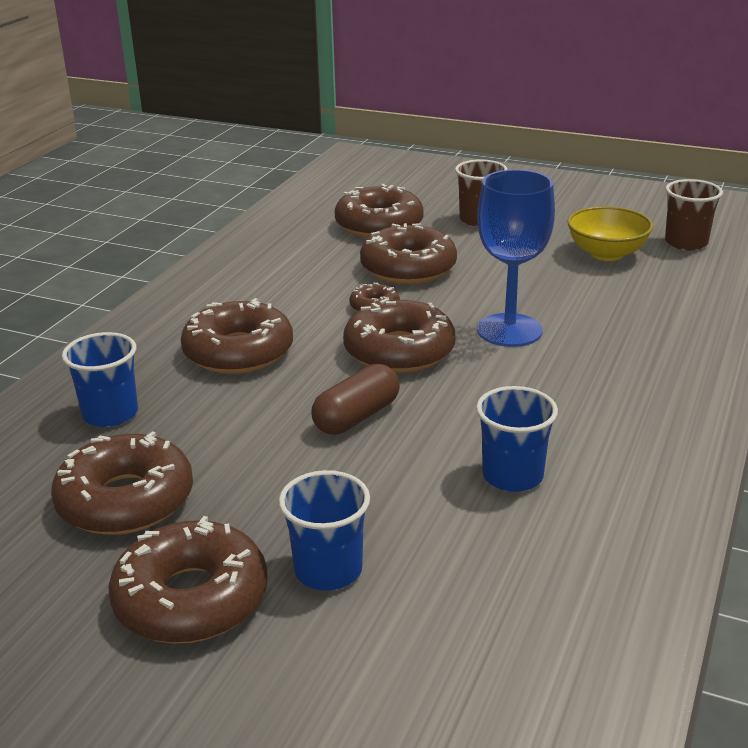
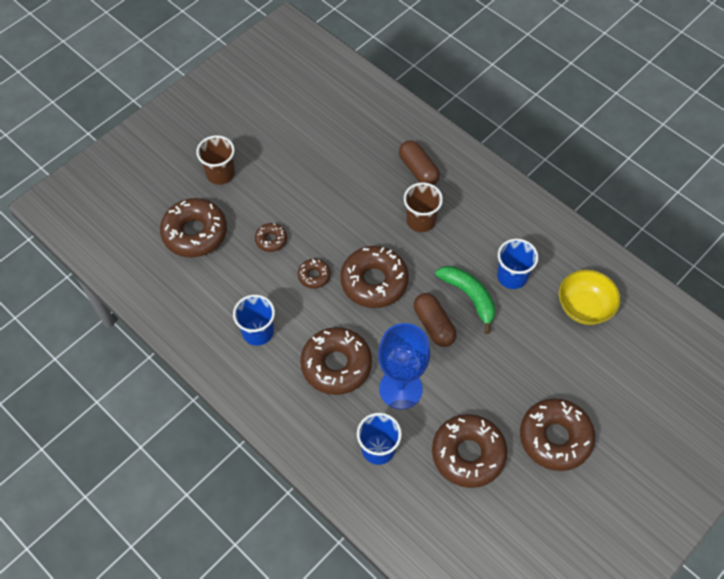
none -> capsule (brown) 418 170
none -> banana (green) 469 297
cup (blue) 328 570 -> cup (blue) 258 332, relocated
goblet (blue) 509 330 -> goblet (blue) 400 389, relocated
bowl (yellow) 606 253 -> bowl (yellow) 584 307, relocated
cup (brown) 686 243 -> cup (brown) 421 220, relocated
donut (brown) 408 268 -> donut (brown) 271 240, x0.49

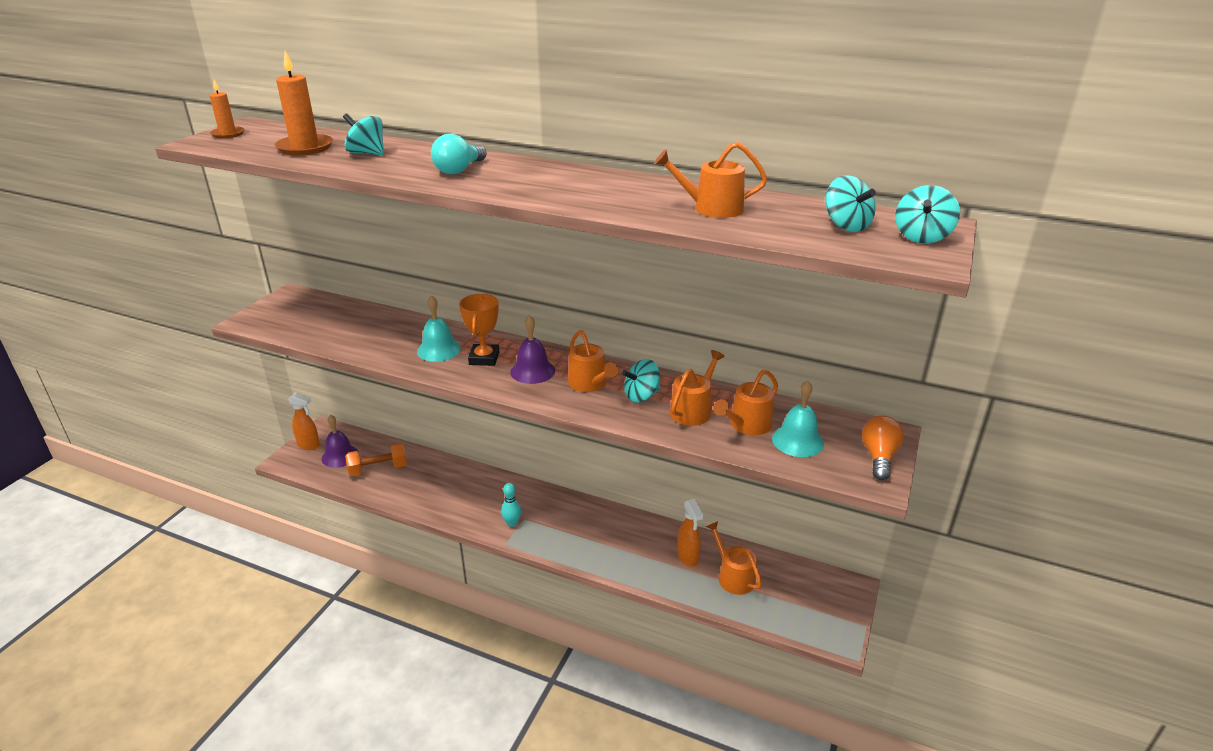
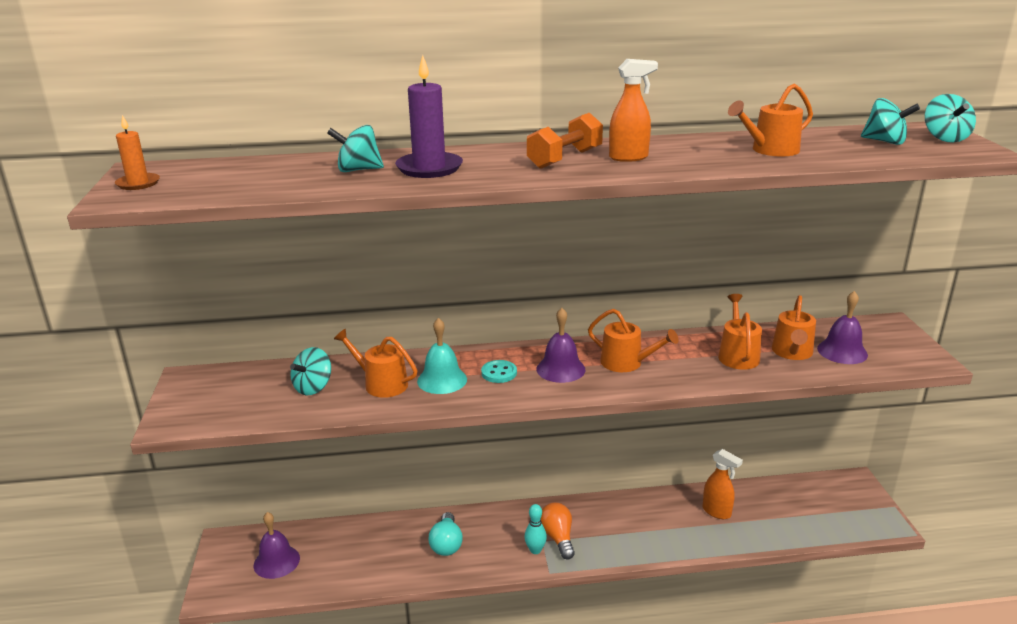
candle (orange) 305 147 -> none
none -> candle (purple) 429 168
spray bottle (orange) 309 445 -> spray bottle (orange) 629 157, relocated
dumbbell (orange) 378 469 -> dumbbell (orange) 565 159, relocated
light bulb (turquoise) 459 170 -> light bulb (turquoise) 446 544, relocated
spinning top (turquoise) 641 396 -> spinning top (turquoise) 313 387, relocated
watering can (orange) 733 576 -> watering can (orange) 381 384, relocated
light bulb (orange) 879 457 -> light bulb (orange) 558 538, relocated
trophy (orange) 484 358 -> button (turquoise) 499 373
bell (turquoise) 797 441 -> bell (purple) 842 351

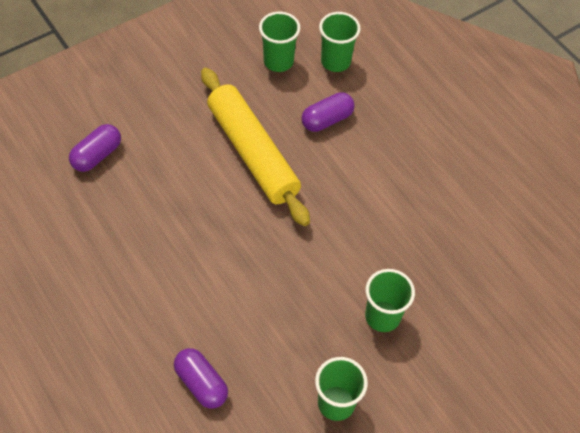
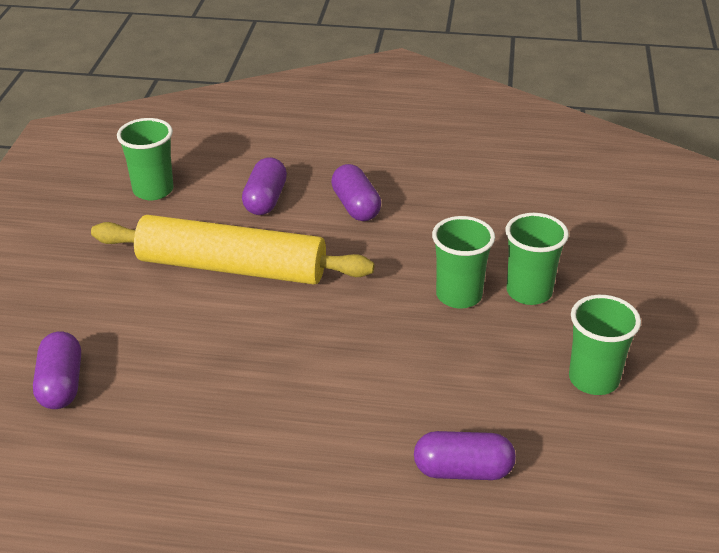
none -> capsule (purple) 356 206
cup (green) 335 61 -> cup (green) 459 295, relocated

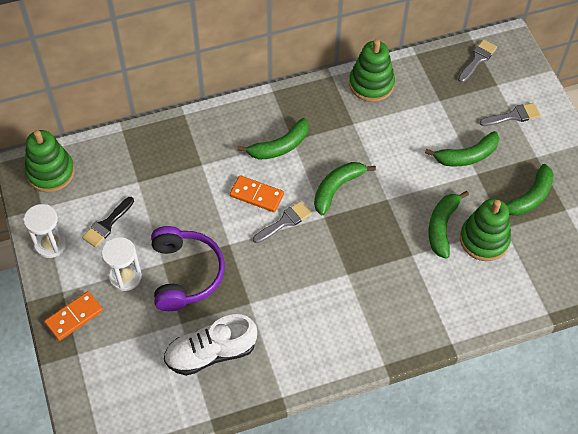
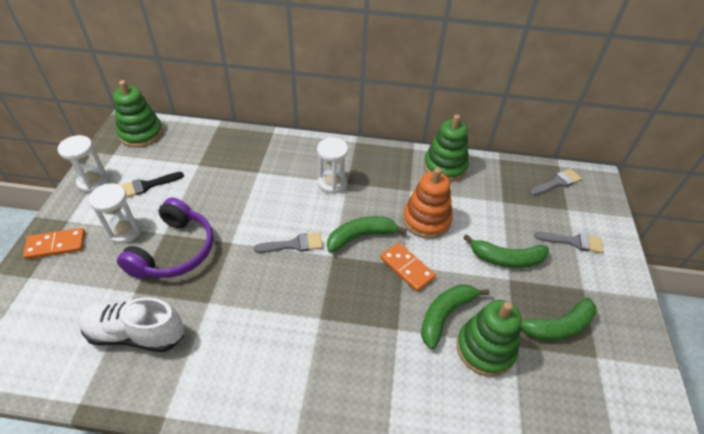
none -> stacking toy (orange) 426 220
domino (orange) 256 195 -> domino (orange) 407 268, relocated
banana (green) 279 146 -> hourglass (white) 332 183

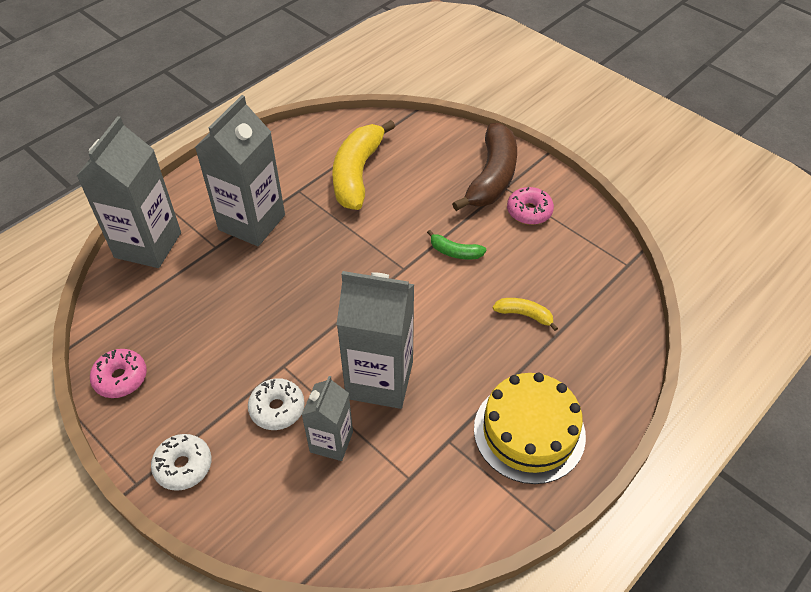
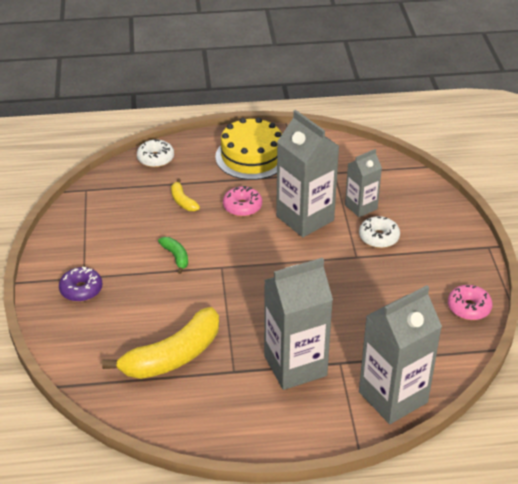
donut (white) 183 466 -> donut (white) 155 158, relocated
donut (pink) 529 211 -> donut (pink) 242 207, relocated
banana (brown) 492 177 -> donut (purple) 81 290

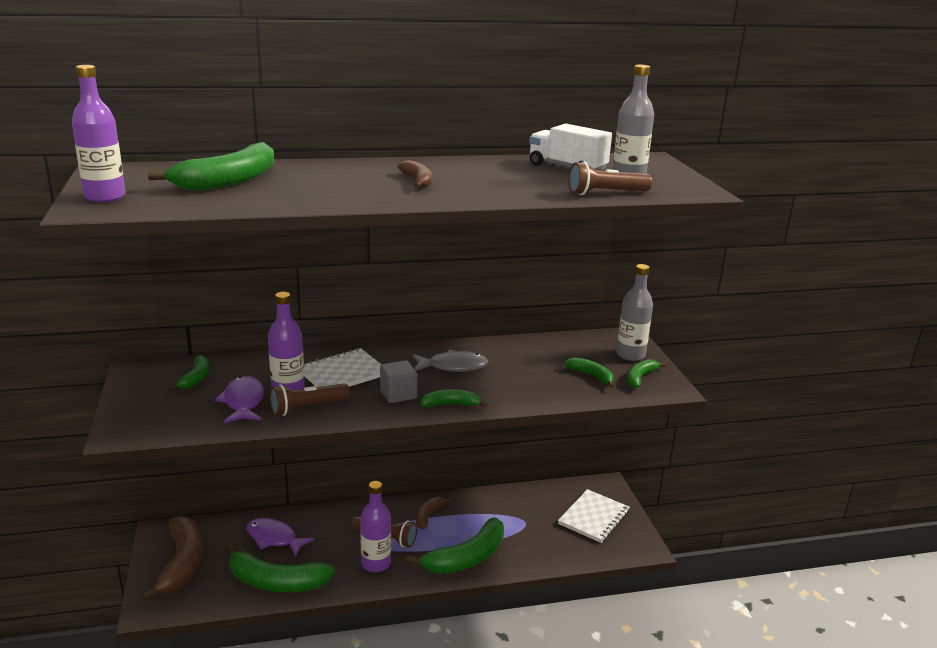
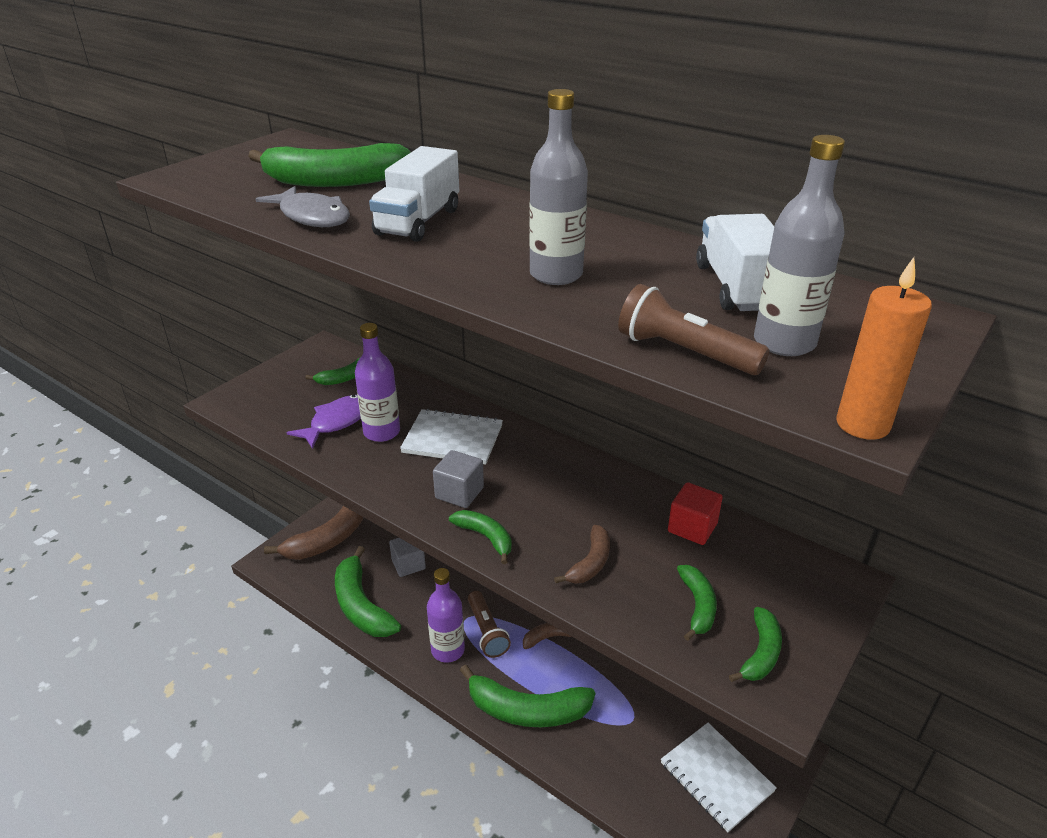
bottle (purple) 105 197 -> none
flashlight (brown) 307 407 -> none
none -> truck (white) 418 222
none -> cube (red) 692 528
none -> candle (orange) 862 425
banana (brown) 418 181 -> banana (brown) 590 563, relocated
fish (grey) 453 366 -> fish (grey) 312 217, relocated
bottle (grey) 630 355 -> bottle (grey) 556 275, relocated
fish (purple) 274 538 -> cube (grey) 408 564
notebook (white) 593 517 -> notebook (white) 716 777, 60 degrees clockwise
banana (green) 640 378 -> banana (green) 760 653, 120 degrees clockwise

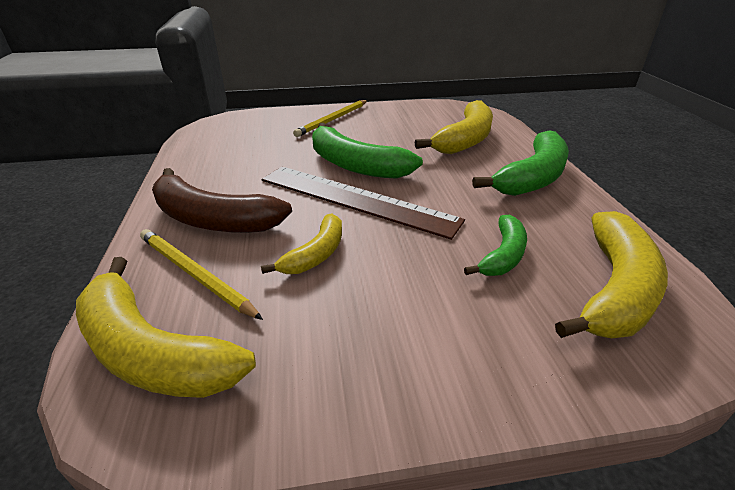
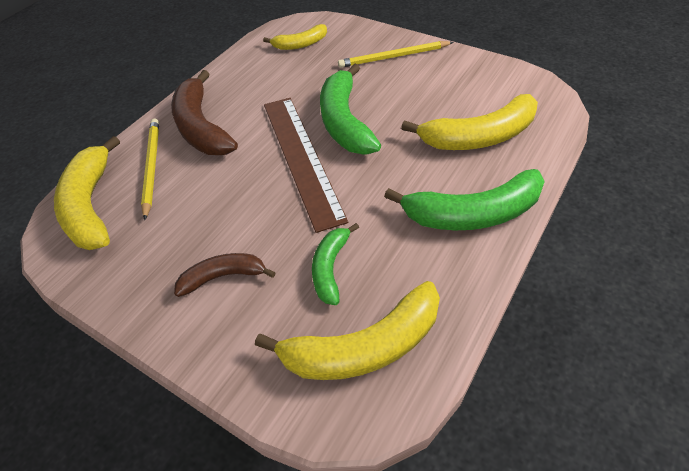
none -> banana (brown) 223 277
banana (yellow) 316 254 -> banana (yellow) 300 44, relocated
banana (green) 502 255 -> banana (green) 330 268, 120 degrees clockwise

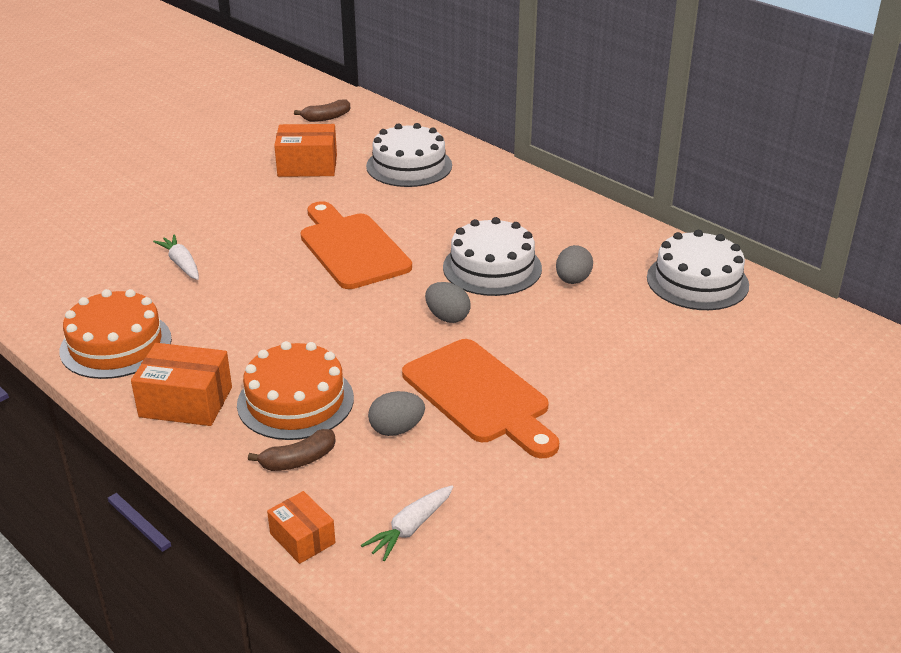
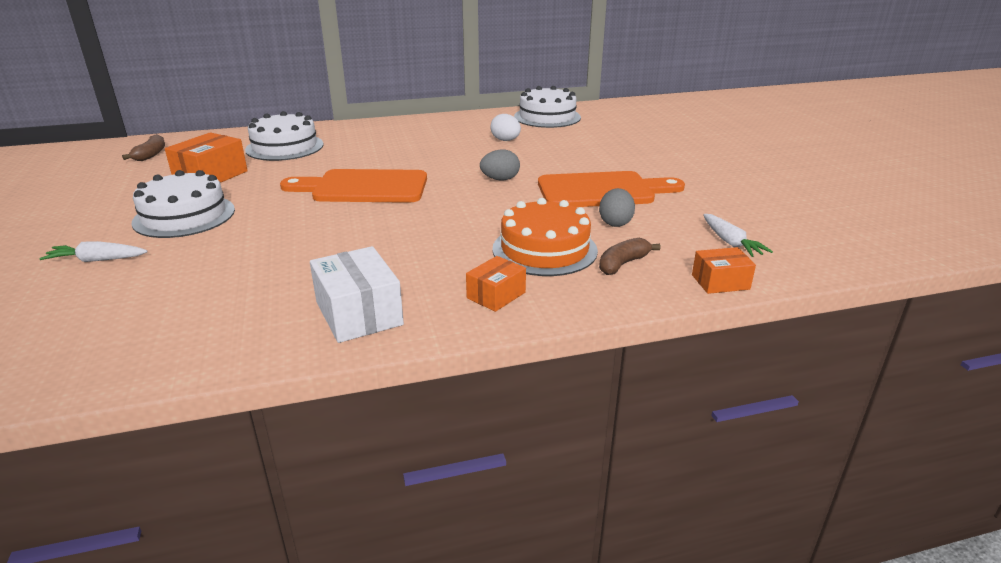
carrot (white) 181 264 -> carrot (white) 97 260, relocated
cake (white) 492 267 -> cake (white) 184 216, relocated
cake (orange) 116 344 -> box (white) 359 313
egg (grey) 572 280 -> egg (white) 505 140
banana (brown) 298 460 -> banana (brown) 623 264, 135 degrees counterclockwise
box (orange) 186 402 -> box (orange) 496 295, x0.61

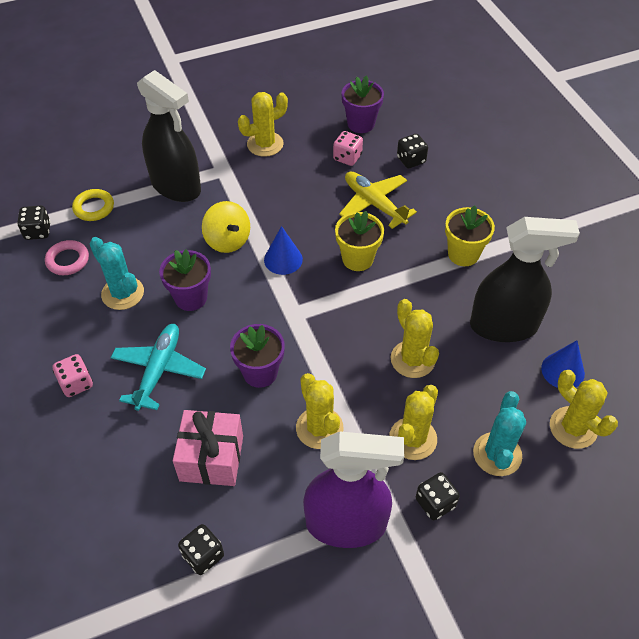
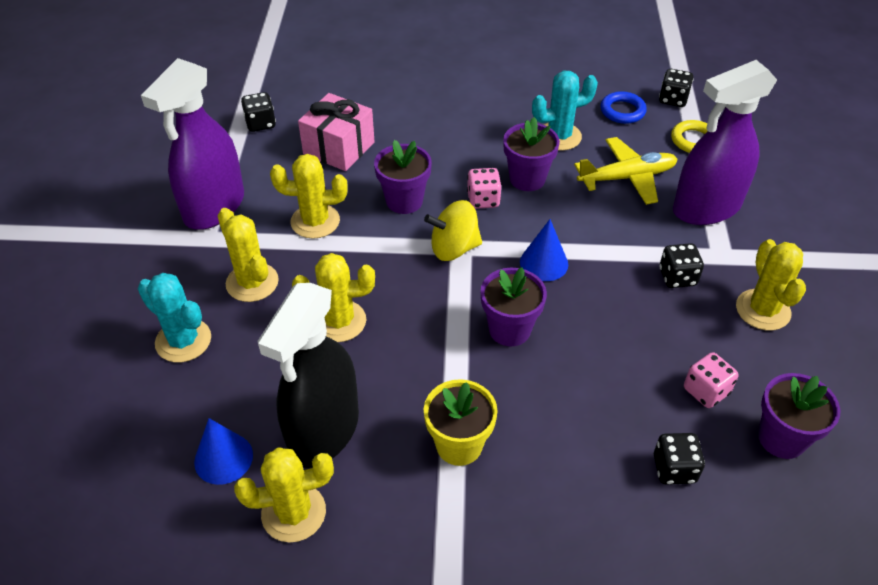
plane (turquoise) 159 370 -> none
dice (pink) 76 383 -> dice (pink) 483 200, relocated
spinning top (yellow) 227 240 -> spinning top (yellow) 454 248, relocated
plane (yellow) 374 204 -> plane (yellow) 627 177, relocated
dice (black) 435 503 -> dice (black) 677 277, relocated
cactus (yellow) 573 428 -> cactus (yellow) 293 513, relocated
ring (pink) 68 260 -> ring (blue) 622 111
spray bottle (black) 176 186 -> spray bottle (purple) 706 208
flower pot (yellow) 357 259 -> flower pot (purple) 509 329

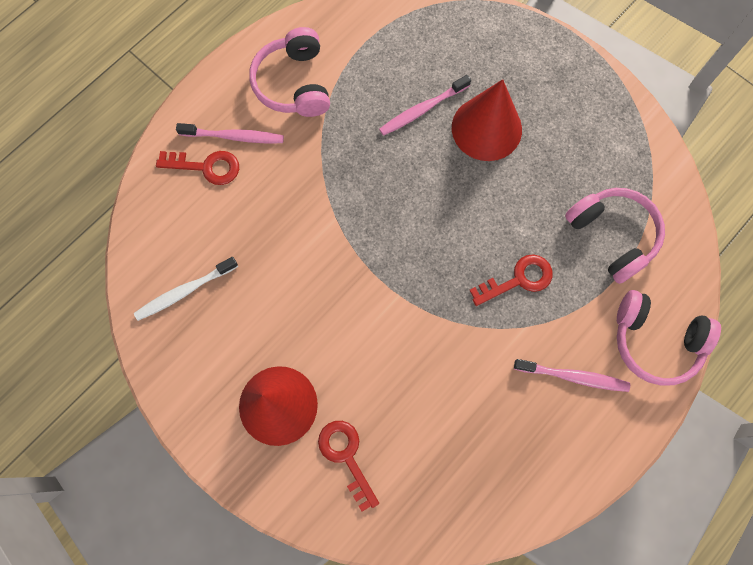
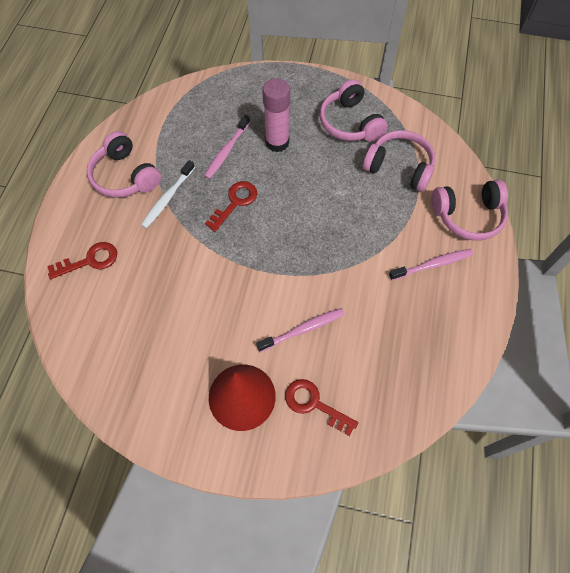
none -> headphones (pink) 350 123
toothbrush (white) 184 291 -> toothbrush (white) 168 198, relocated
toothbrush (pink) 234 137 -> toothbrush (pink) 303 329, relocated
key (red) 518 279 -> key (red) 235 202, relocated
cone (red) 486 128 -> glue stick (pink) 277 142

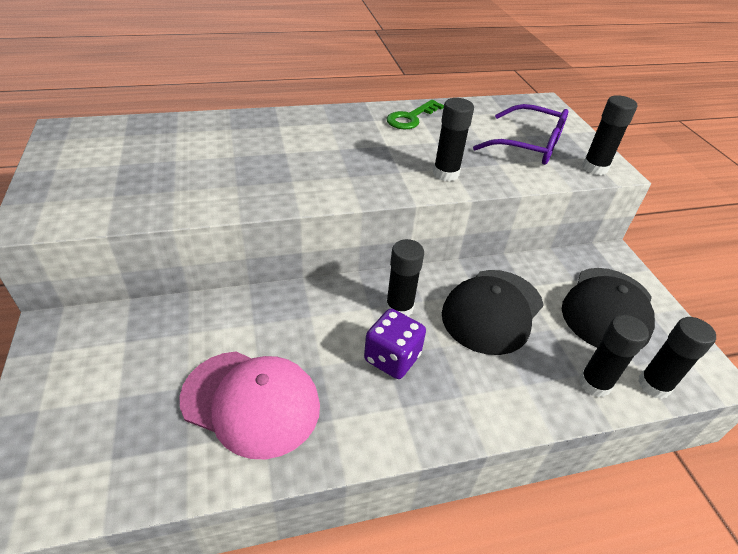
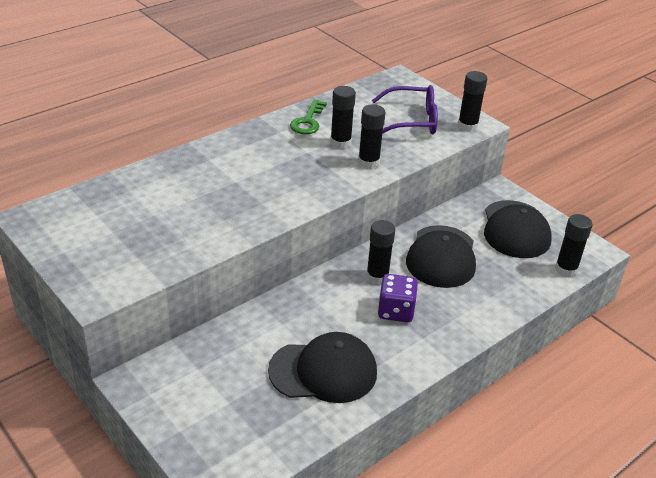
glue stick (black) 594 384 -> glue stick (black) 340 143, relocated
cap (pink) 251 402 -> cap (black) 323 371

